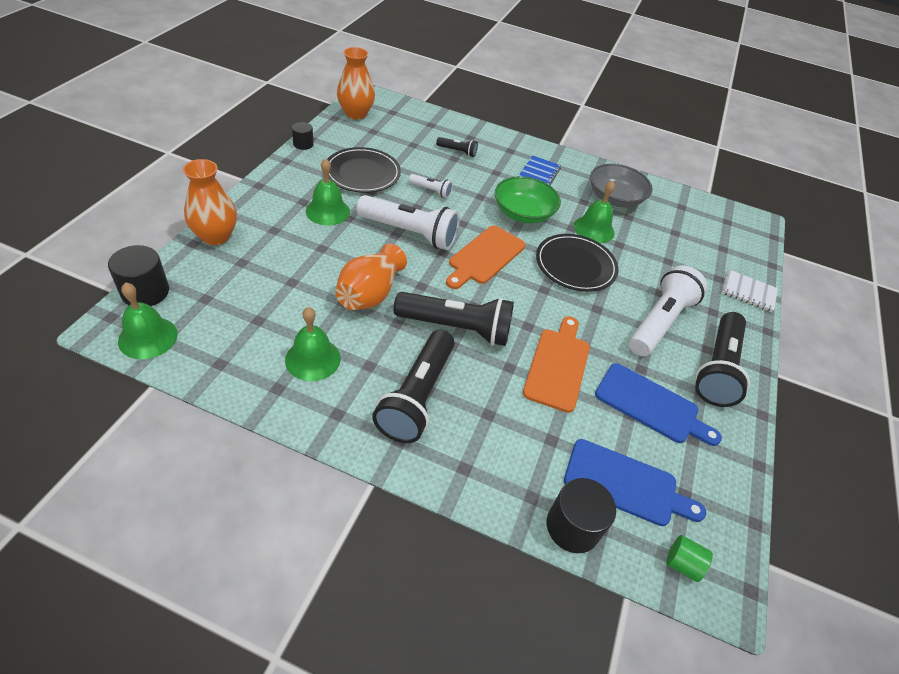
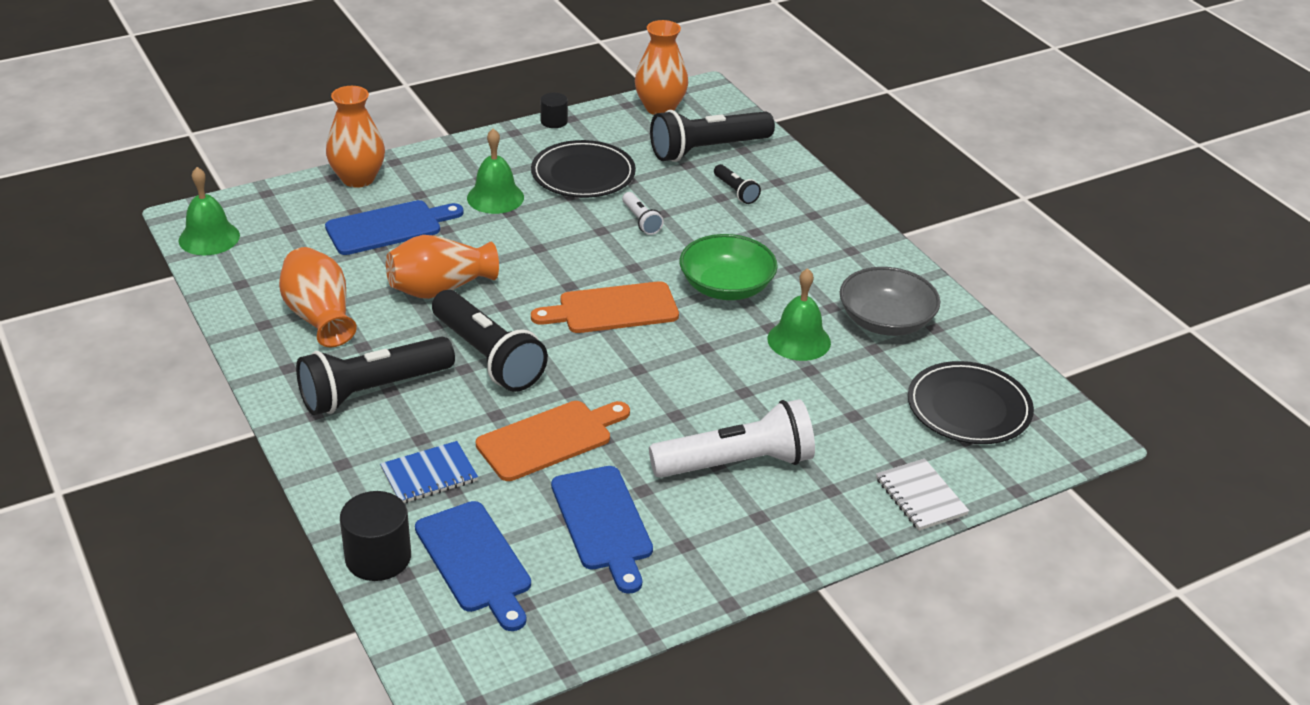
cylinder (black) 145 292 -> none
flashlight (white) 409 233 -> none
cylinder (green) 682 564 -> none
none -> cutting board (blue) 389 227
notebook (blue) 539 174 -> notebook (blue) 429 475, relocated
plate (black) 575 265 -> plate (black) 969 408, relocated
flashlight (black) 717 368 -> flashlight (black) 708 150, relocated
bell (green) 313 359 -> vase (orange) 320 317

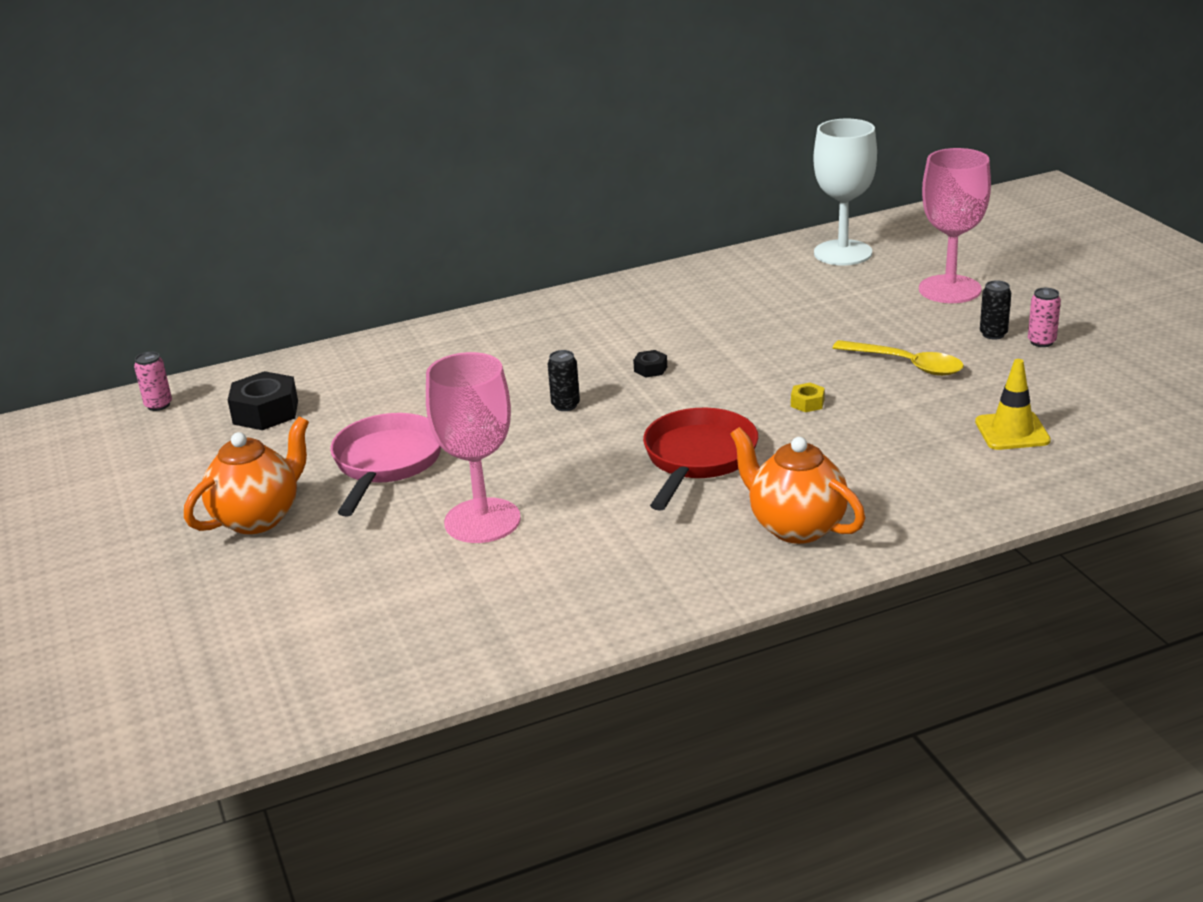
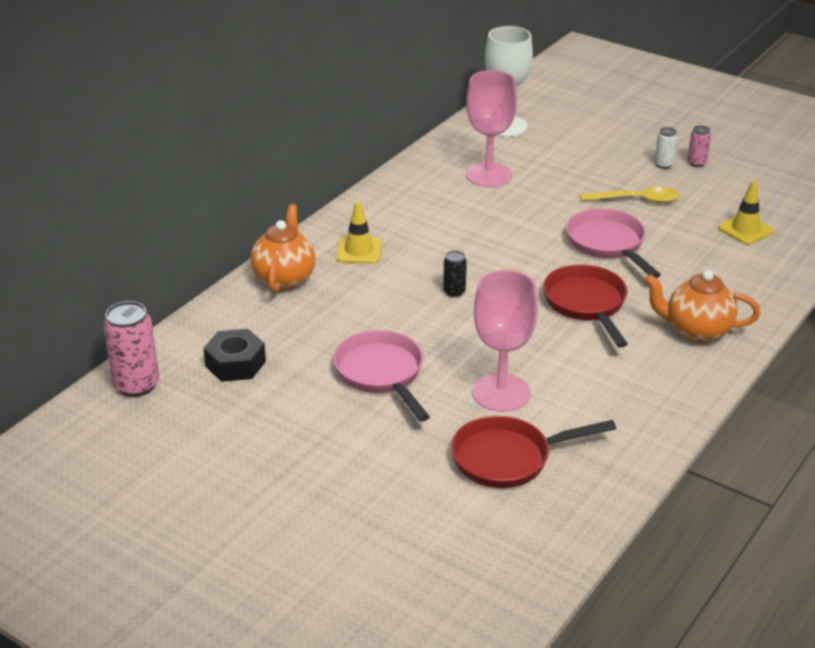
nut (black) 650 369 -> none
none -> traffic cone (yellow) 359 251
none -> pan (red) 508 458
teapot (orange) 258 518 -> teapot (orange) 284 279, relocated
goblet (pink) 949 289 -> goblet (pink) 488 175, relocated
nut (yellow) 807 403 -> pan (pink) 608 244
can (black) 993 334 -> can (white) 664 164
can (pink) 158 405 -> can (pink) 136 385, x1.88

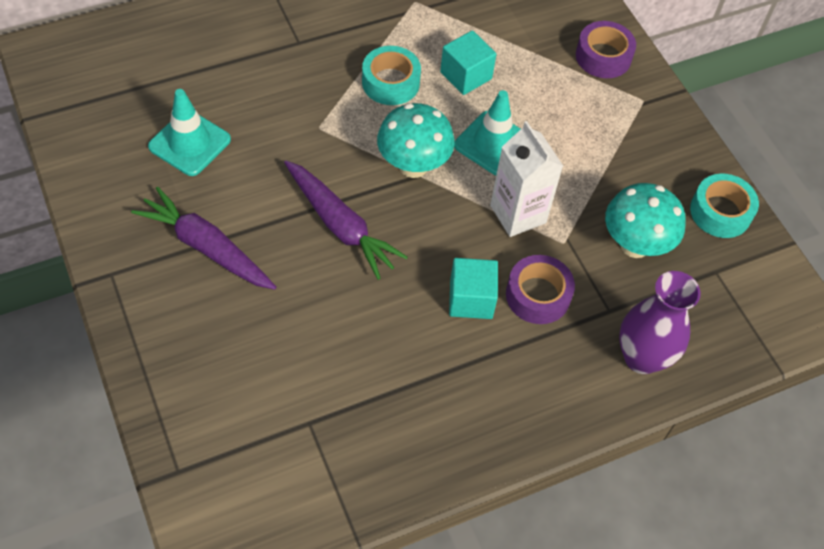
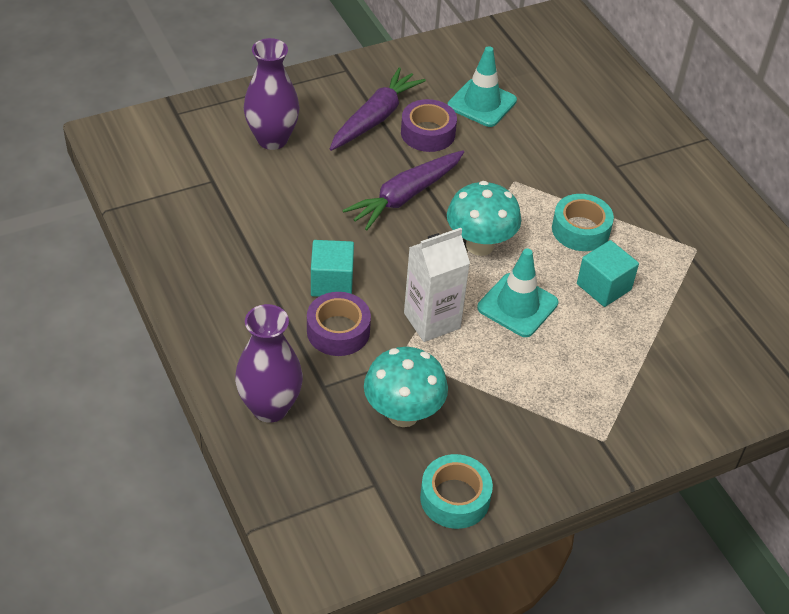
none -> vase (purple) 272 139
tape (purple) 603 56 -> tape (purple) 428 133, relocated

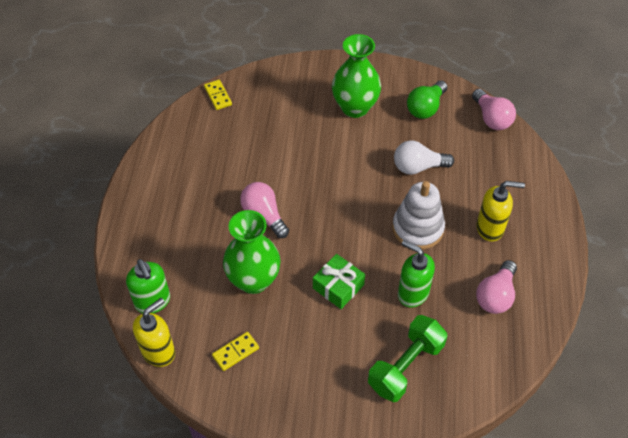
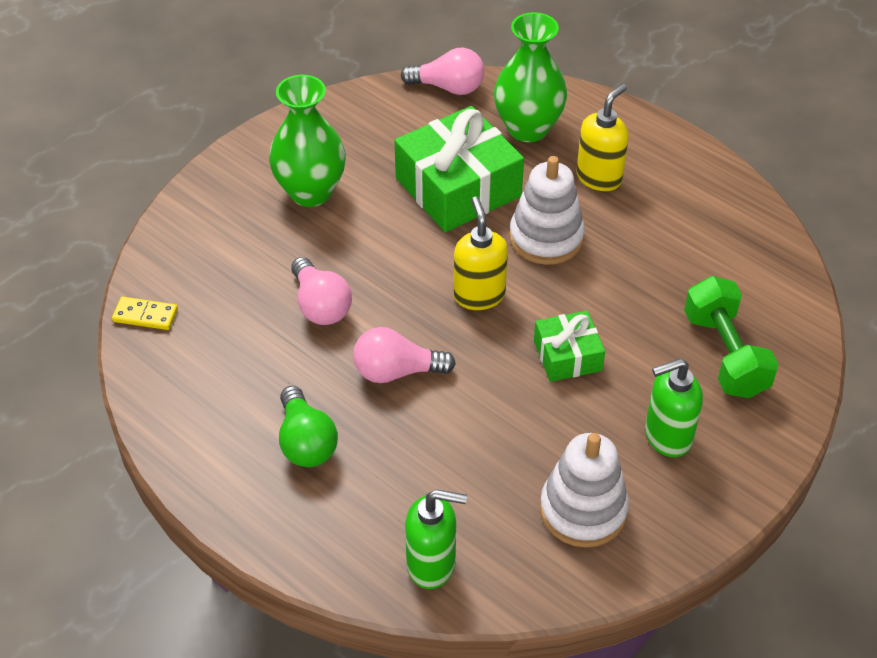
soap dispenser (yellow) 159 352 -> soap dispenser (yellow) 479 295, relocated
vase (green) 253 280 -> vase (green) 528 128, relocated
soap dispenser (green) 412 293 -> soap dispenser (green) 667 437, relocated
light bulb (green) 425 108 -> light bulb (green) 306 442, relocated
light bulb (pink) 496 295 -> light bulb (pink) 320 305, relocated
domino (yellow) 235 352 -> stacking toy (white) 583 510
light bulb (white) 418 167 -> gift (green) 458 187

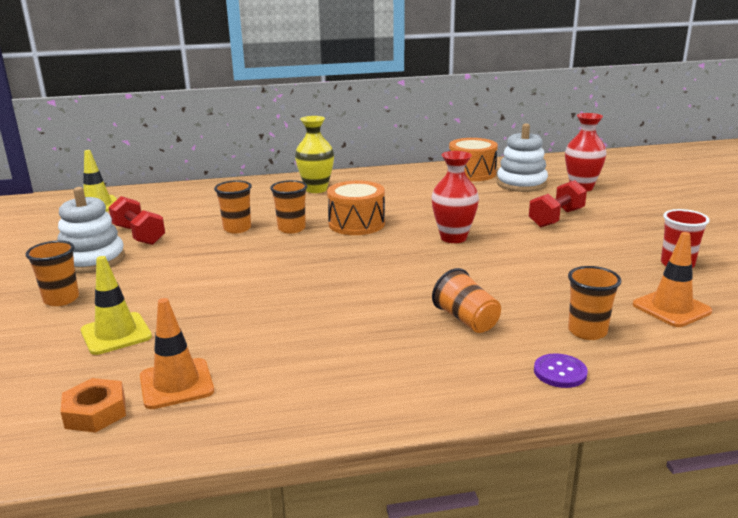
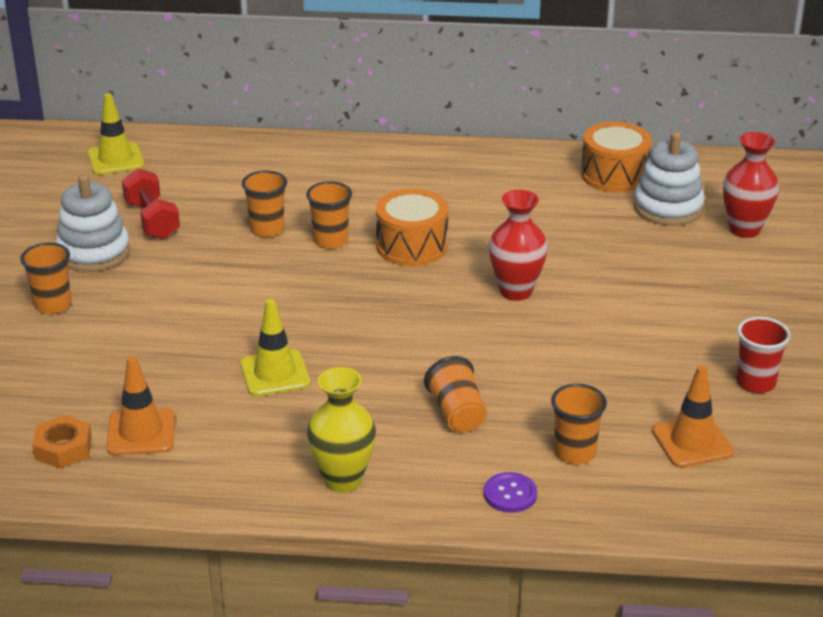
dumbbell (red) 556 218 -> none
traffic cone (yellow) 116 334 -> traffic cone (yellow) 275 374, relocated
vase (yellow) 316 189 -> vase (yellow) 343 480, relocated

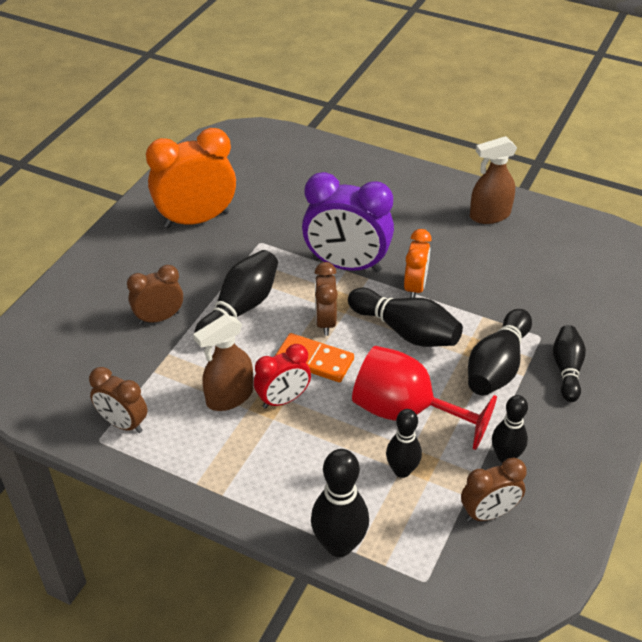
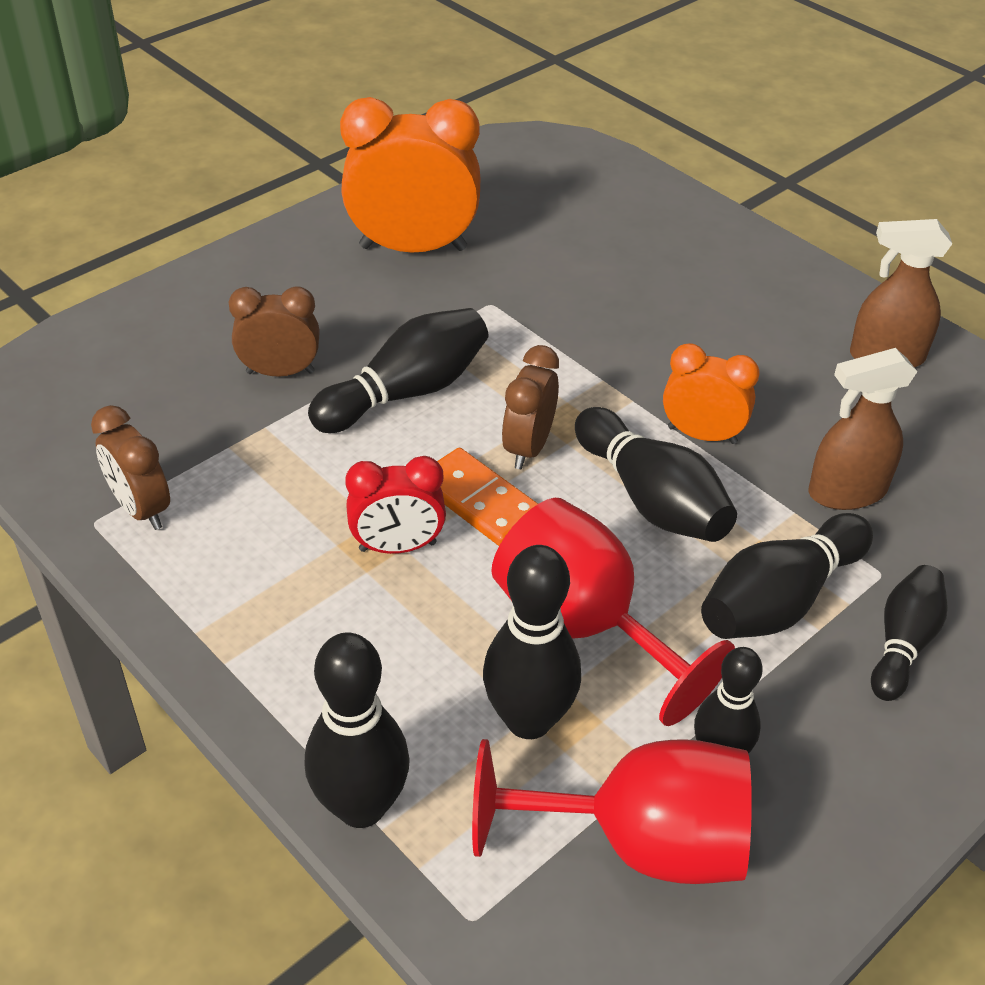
clock (purple) 346 265 -> none
spray bottle (brown) 229 397 -> spray bottle (brown) 846 492, relocated
clock (brown) 488 513 -> goblet (red) 641 842
clock (orange) 415 287 -> clock (orange) 702 435, 105 degrees counterclockwise
bowling pin (black) 402 470 -> bowling pin (black) 529 720, x1.52

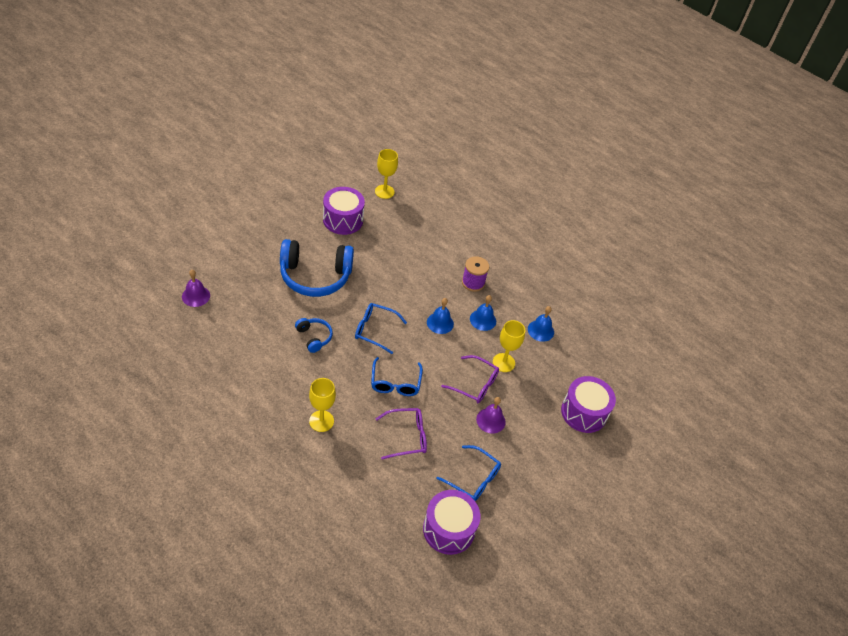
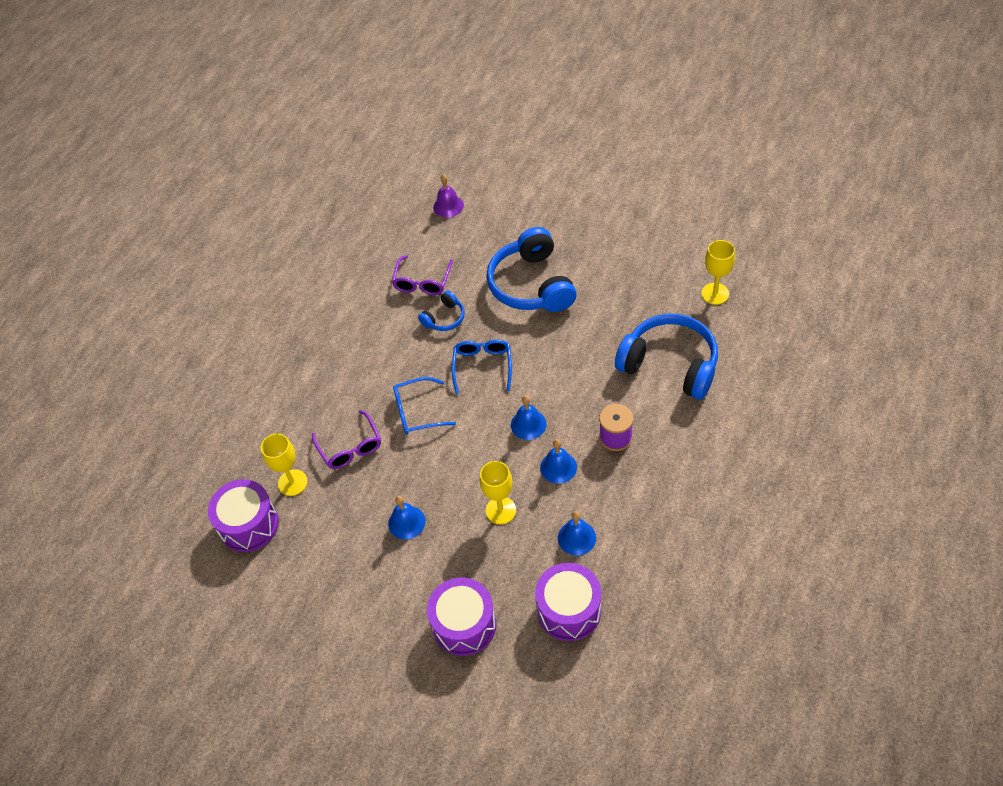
glasses (blue) 473 479 -> none
none -> headphones (blue) 670 365
goblet (yellow) 321 421 -> goblet (yellow) 292 482, relocated
drum (purple) 343 220 -> drum (purple) 569 610, relocated
glasses (purple) 475 384 -> glasses (purple) 422 282, relocated
bell (purple) 490 420 -> bell (blue) 406 522

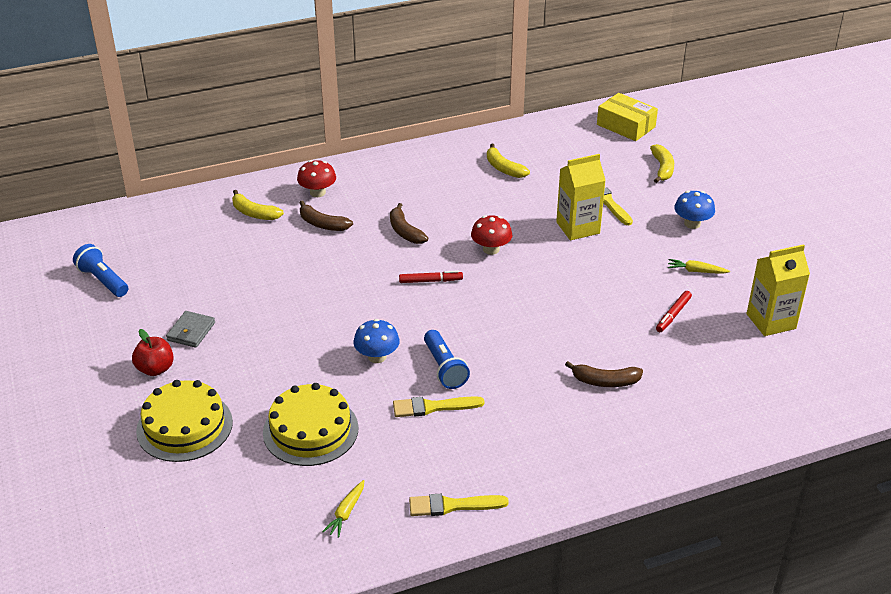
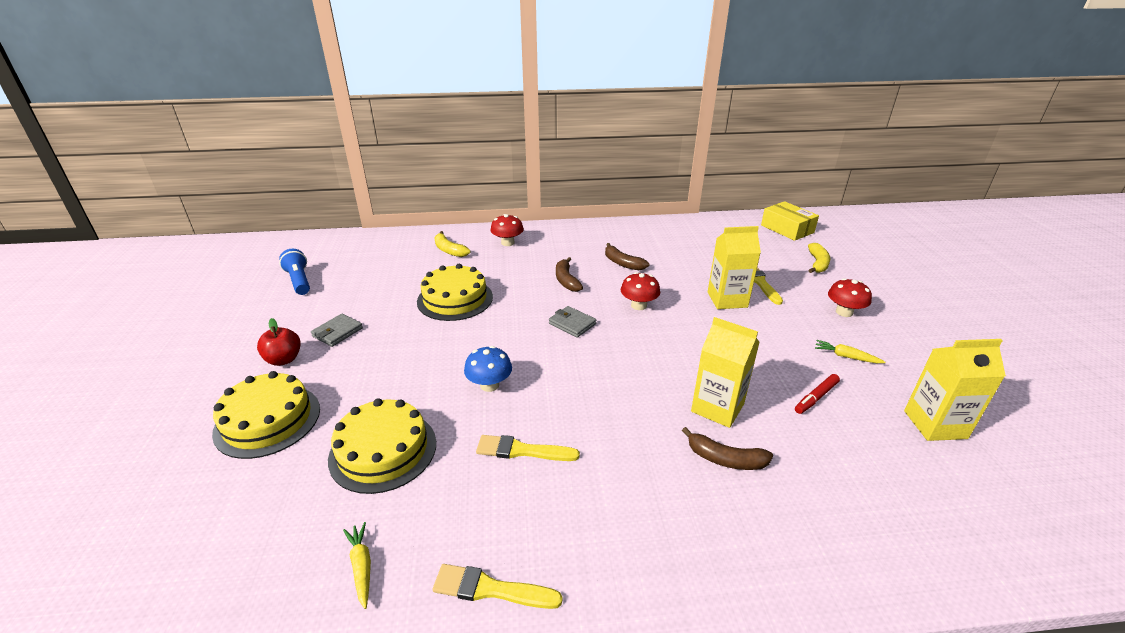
flashlight (blue) 444 368 -> none
banana (yellow) 504 168 -> none
none -> cake (yellow) 455 299
none -> carton (yellow) 717 408
banana (brown) 322 224 -> banana (brown) 622 263, relocated
marker (red) 430 281 -> wallet (grey) 572 324
mushroom (blue) 692 223 -> mushroom (red) 844 312
carrot (yellow) 346 513 -> carrot (yellow) 361 566, 120 degrees clockwise

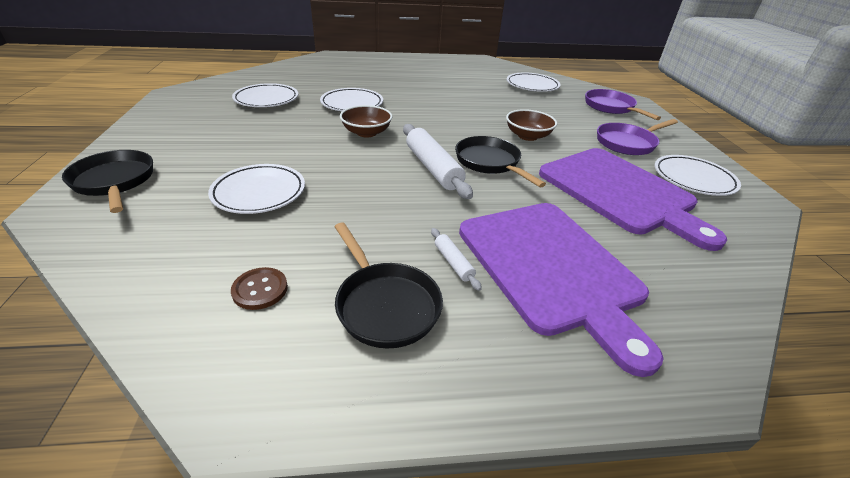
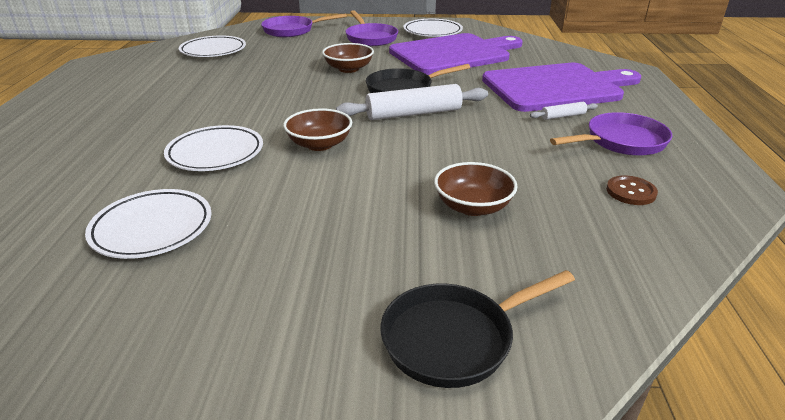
plate (white) 259 193 -> bowl (brown) 473 207
pan (black) 385 305 -> pan (purple) 621 142

